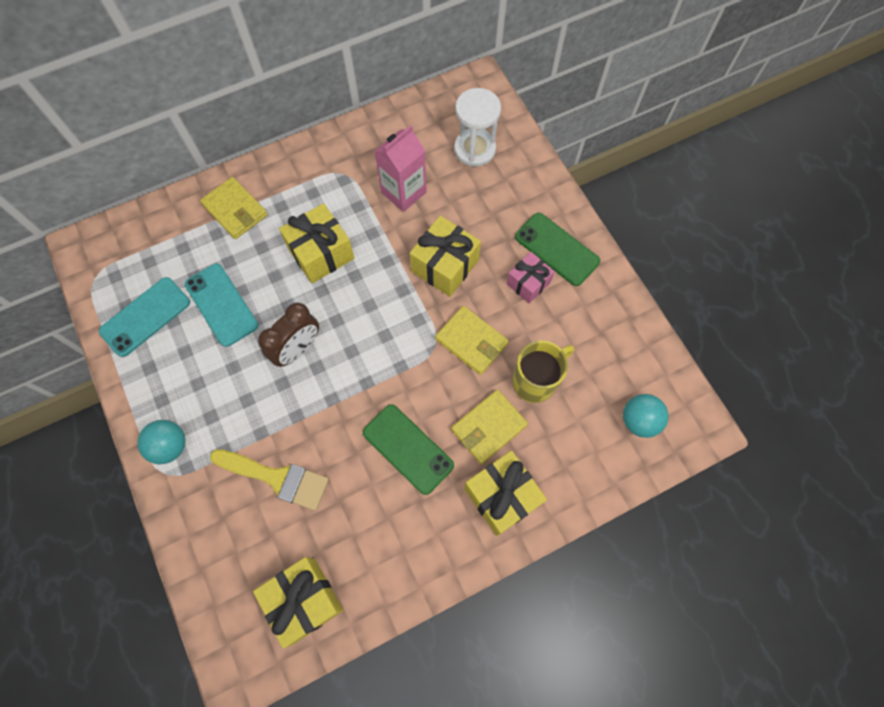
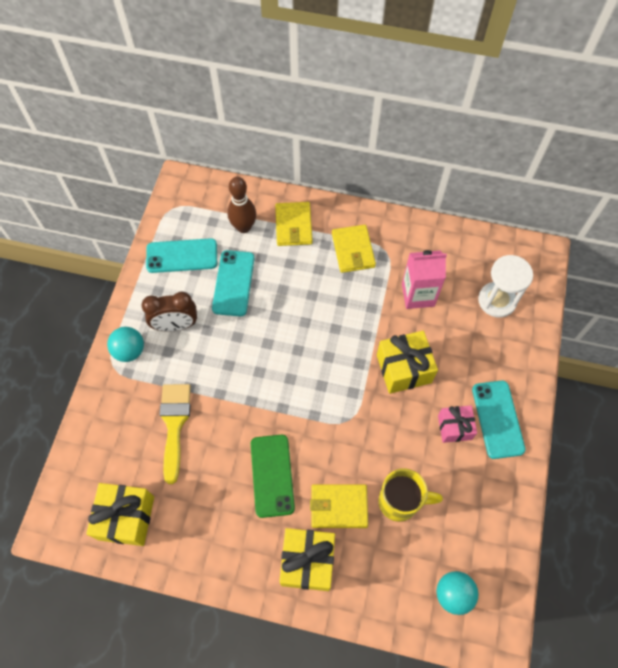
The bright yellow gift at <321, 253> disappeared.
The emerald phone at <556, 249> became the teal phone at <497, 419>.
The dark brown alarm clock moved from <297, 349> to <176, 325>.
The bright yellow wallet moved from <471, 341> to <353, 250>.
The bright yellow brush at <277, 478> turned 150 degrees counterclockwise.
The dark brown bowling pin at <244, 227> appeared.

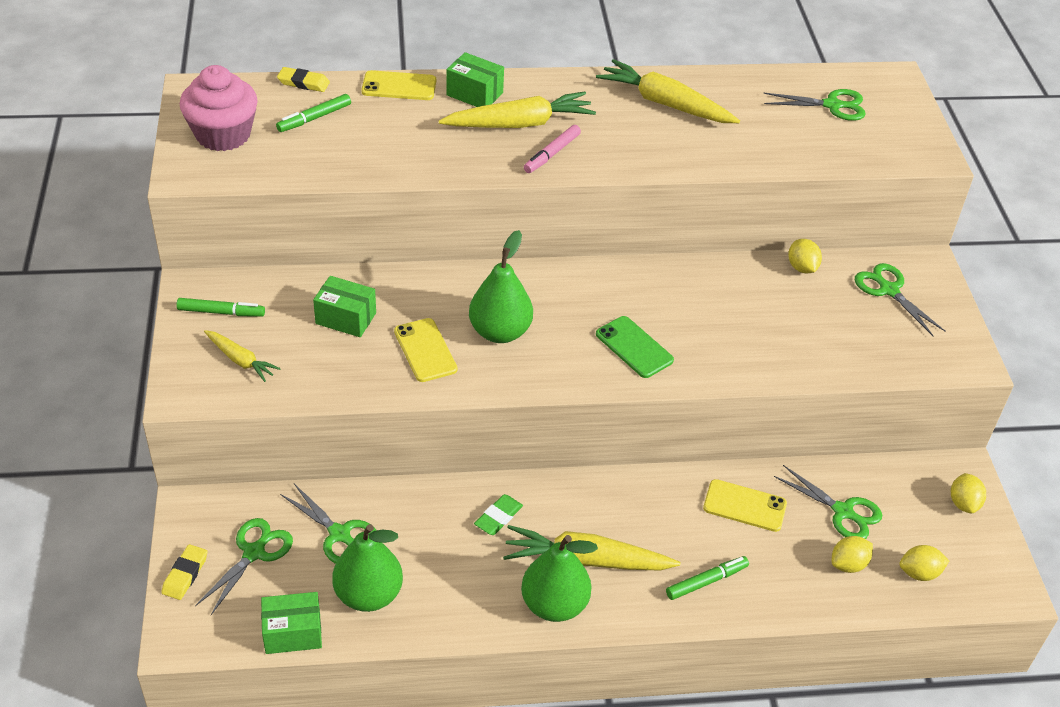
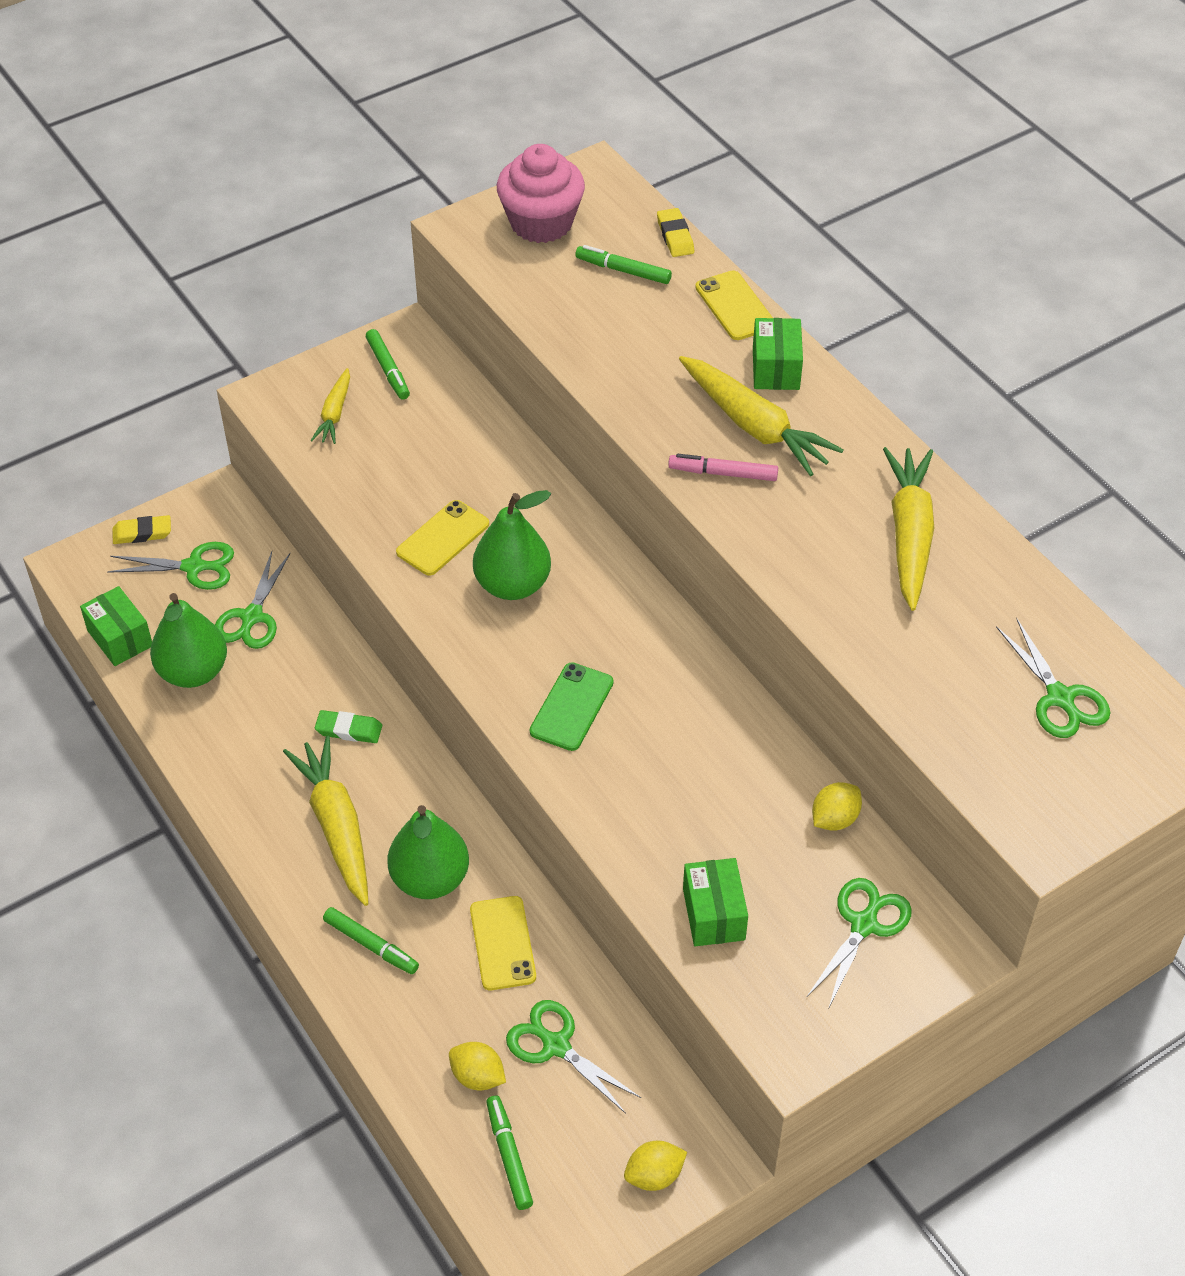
The emerald package moved from <346, 318> to <713, 914>.
The emerald scissors at <843, 511> turned 120 degrees clockwise.
The emerald toy pear moved from <554, 604> to <430, 879>.
The bright yellow lemon at <919, 573> was replaced by the emerald marker pen at <509, 1156>.

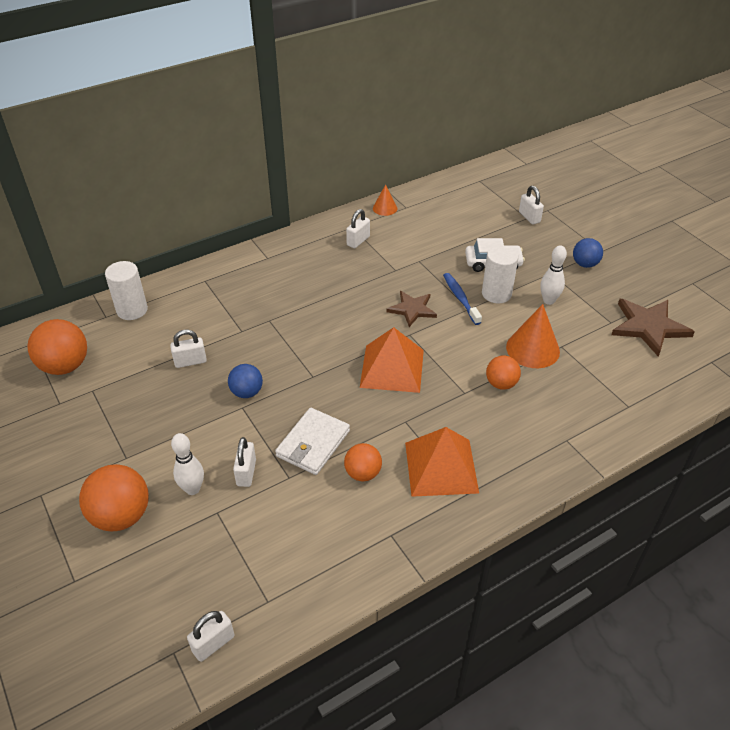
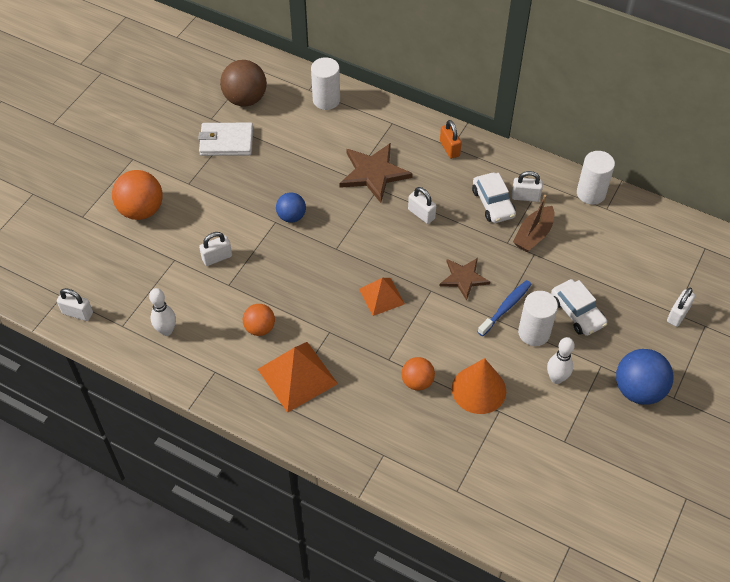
The orange-coloured cone at <385, 208> was replaced by the white solid cylinder at <591, 193>.
The cobalt ball at <585, 264> changed to 1.65 times the size.
The dark brown star shape moved from <649, 327> to <374, 173>.
The orange-coloured ball at <65, 366> became the dark brown ball at <245, 99>.
The orange-coloured pyramid at <392, 368> changed to 0.62 times the size.
The white small lock moved from <190, 361> to <421, 214>.
The white wallet moved from <313, 443> to <226, 141>.
The white bowling pin moved from <192, 489> to <166, 330>.
The orange-coloured small lock at <449, 148> appeared.
The white toy car at <493, 203> appeared.
The dark brown sailboat at <533, 235> appeared.

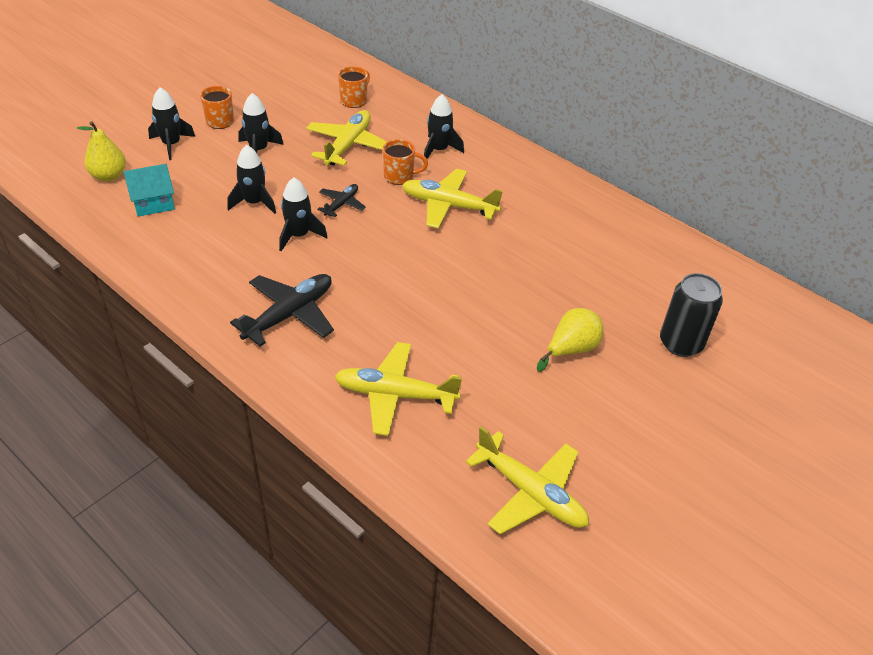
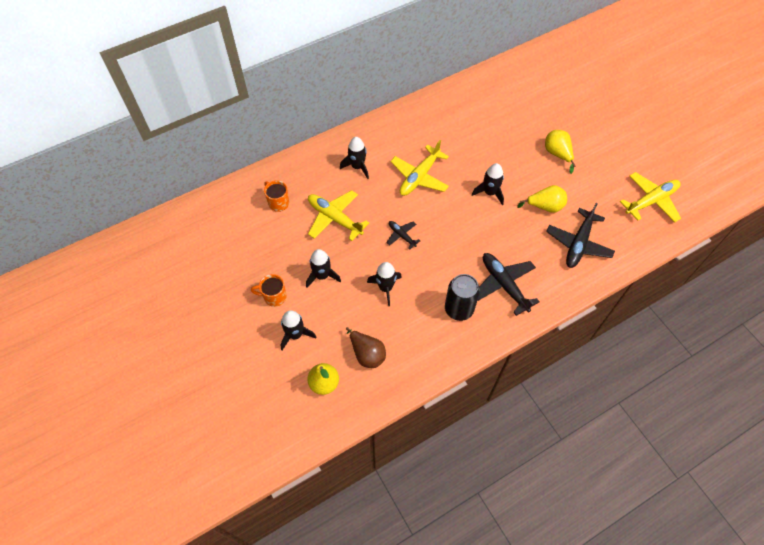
The orange-coloured tea mug at <399, 176> disappeared.
The teal cottage at <153, 202> was replaced by the dark brown toy pear at <367, 354>.
The black rocket moved from <299, 235> to <489, 192>.
The black tin moved from <680, 343> to <459, 309>.
The bright yellow toy plane at <394, 395> became the black toy plane at <578, 244>.
The bright yellow toy pear at <545, 206> appeared.

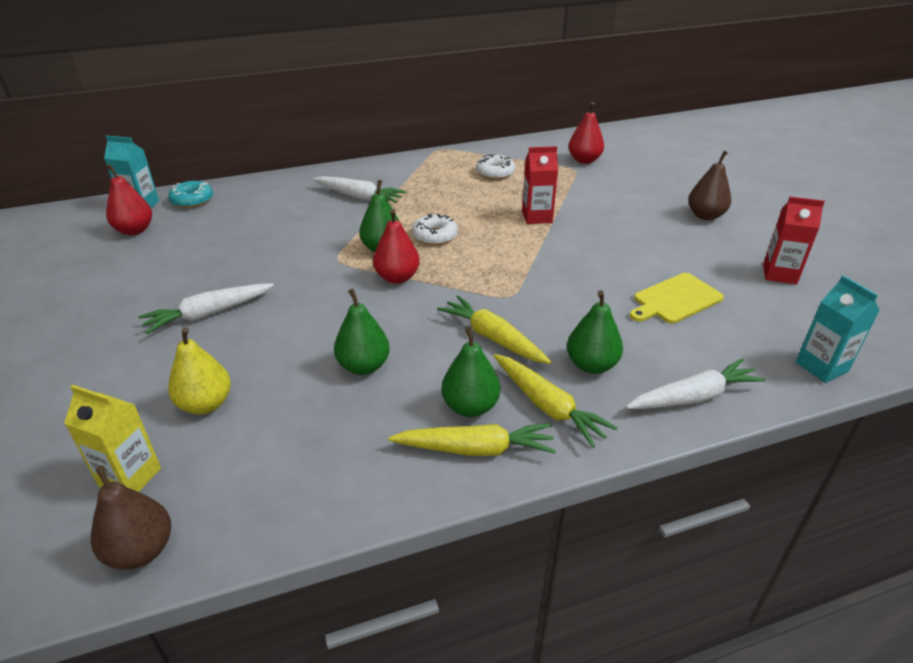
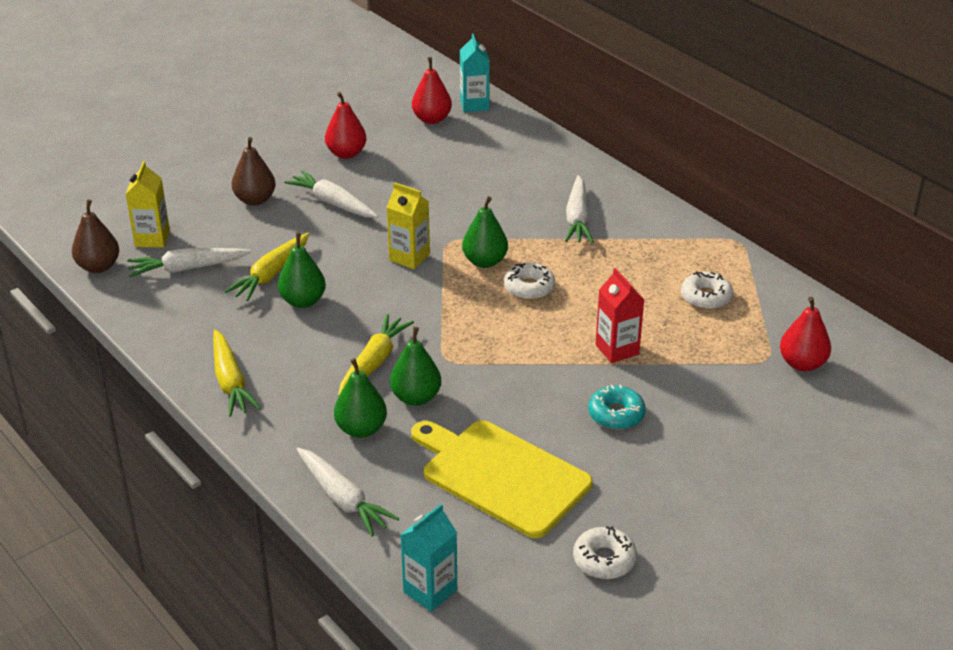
The dark brown toy pear moved from <705, 216> to <255, 200>.
The teal doughnut moved from <192, 200> to <616, 414>.
The scarlet milk carton at <779, 274> was replaced by the white doughnut at <604, 560>.
The scarlet toy pear moved from <397, 277> to <346, 153>.
The bright yellow bread board at <675, 299> changed to 1.66 times the size.
The bright yellow toy pear at <205, 404> disappeared.
The emerald toy pear moved from <470, 406> to <416, 397>.
The bright yellow root vegetable moved from <547, 406> to <271, 274>.
The bright yellow milk carton at <409, 257> appeared.
The white root vegetable at <187, 268> appeared.

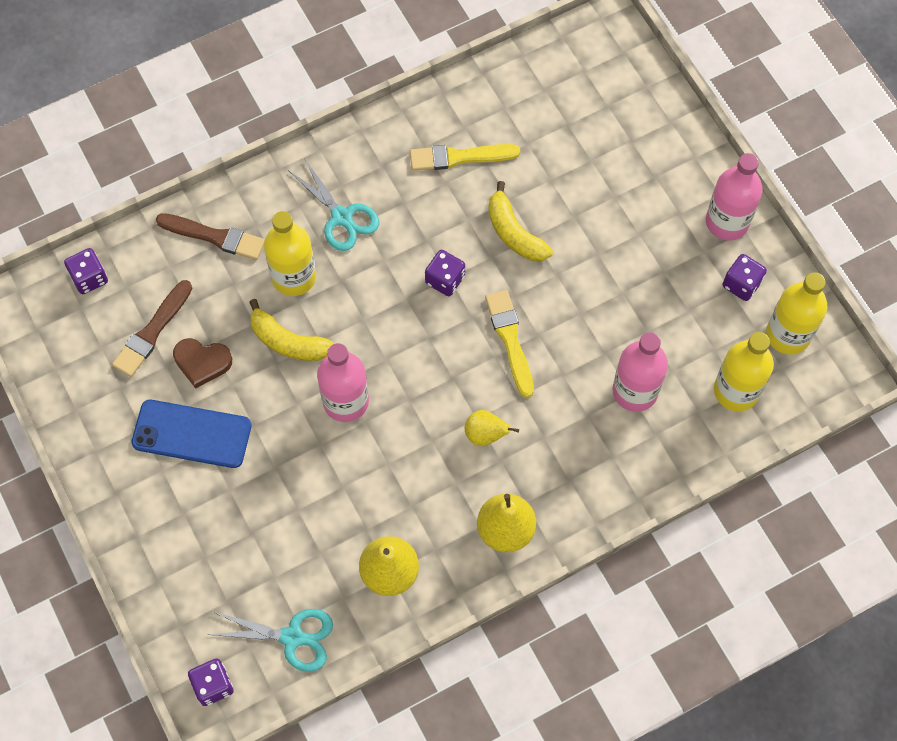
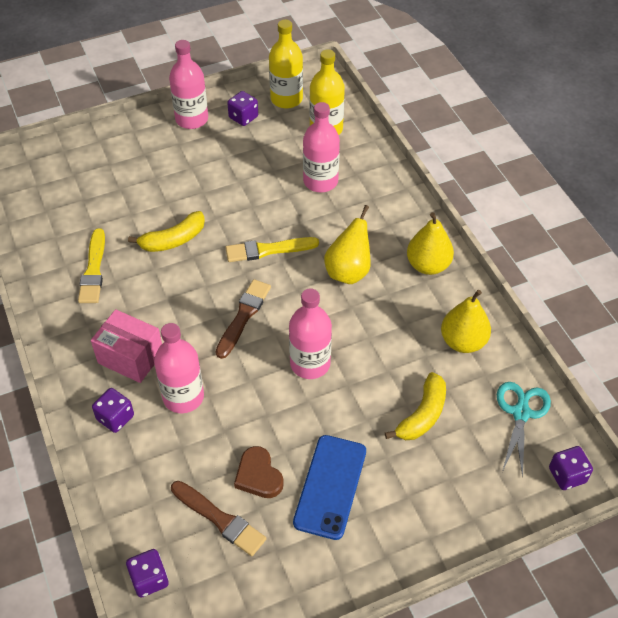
The teal scissors at <342, 217> was replaced by the pink package at <131, 357>.
The bright yellow drink bottle at <294, 277> became the pink drink bottle at <183, 397>.
The dark brown brush moved from <214, 236> to <243, 316>.
The violet die moved from <445, 280> to <115, 418>.
The bright yellow toy banana moved from <288, 342> to <422, 415>.
The dark brown heart at <202, 362> turned 135 degrees clockwise.
The bright yellow toy pear at <485, 435> changed to 1.59 times the size.

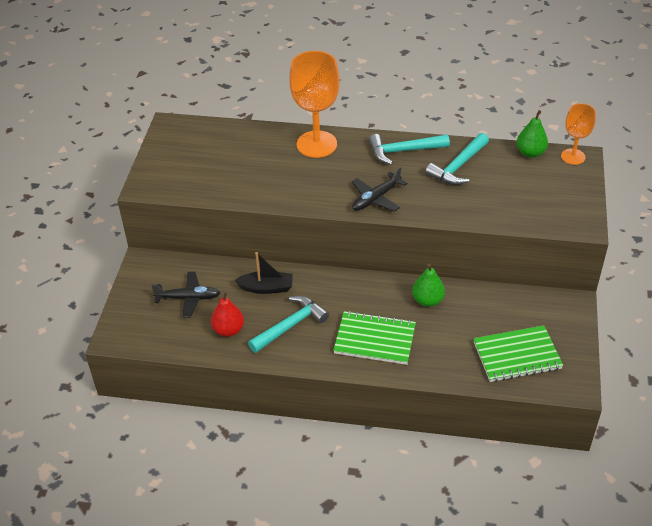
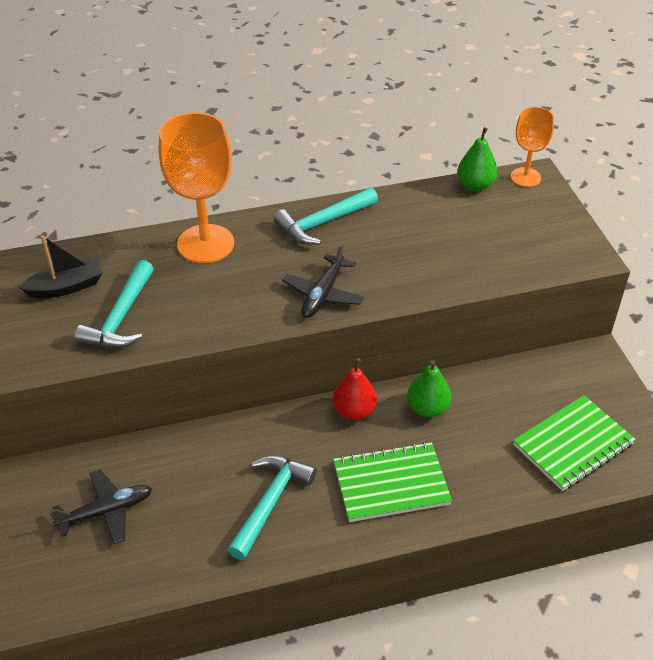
The teal claw hammer moved from <458, 166> to <121, 317>.
The black sailboat moved from <266, 288> to <66, 287>.
The scarlet toy pear moved from <228, 330> to <354, 411>.

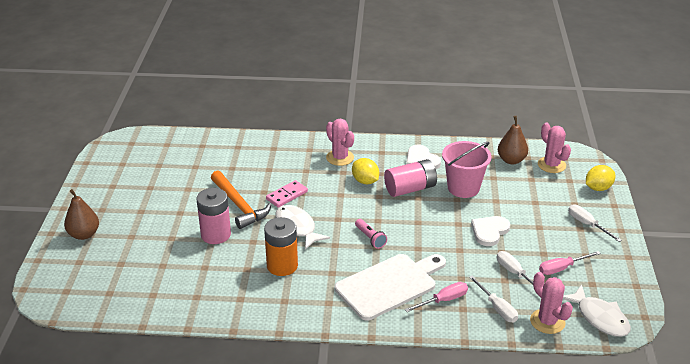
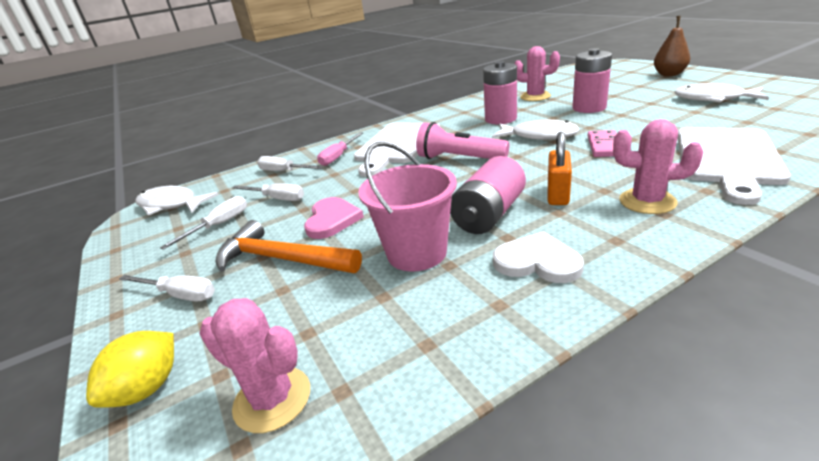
The dark brown toy pear at <511, 160> disappeared.
The bright yellow lemon at <365, 181> was replaced by the orange-coloured small lock at <557, 194>.
The orange-coloured claw hammer moved from <239, 205> to <282, 259>.
The white heart at <489, 231> became the pink heart at <332, 220>.
The orange-coloured AA battery at <282, 266> became the pink AA battery at <500, 119>.
The pink pocket torch at <370, 238> changed to 1.70 times the size.
The pink hand screwdriver at <562, 268> became the white hand screwdriver at <219, 225>.
The pink prickly plant moved from <547, 321> to <535, 97>.
The white fish figure at <713, 99> appeared.
The white bread board at <727, 158> appeared.

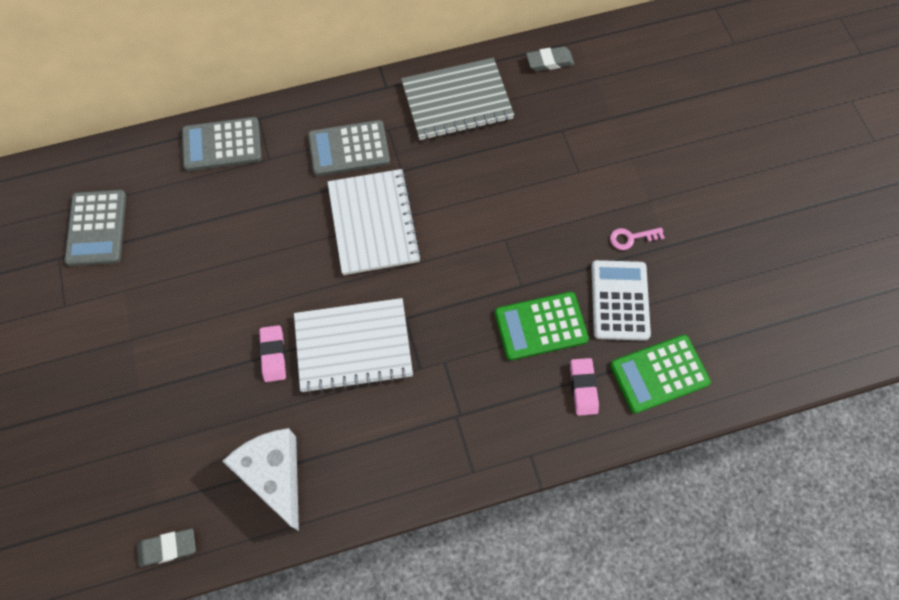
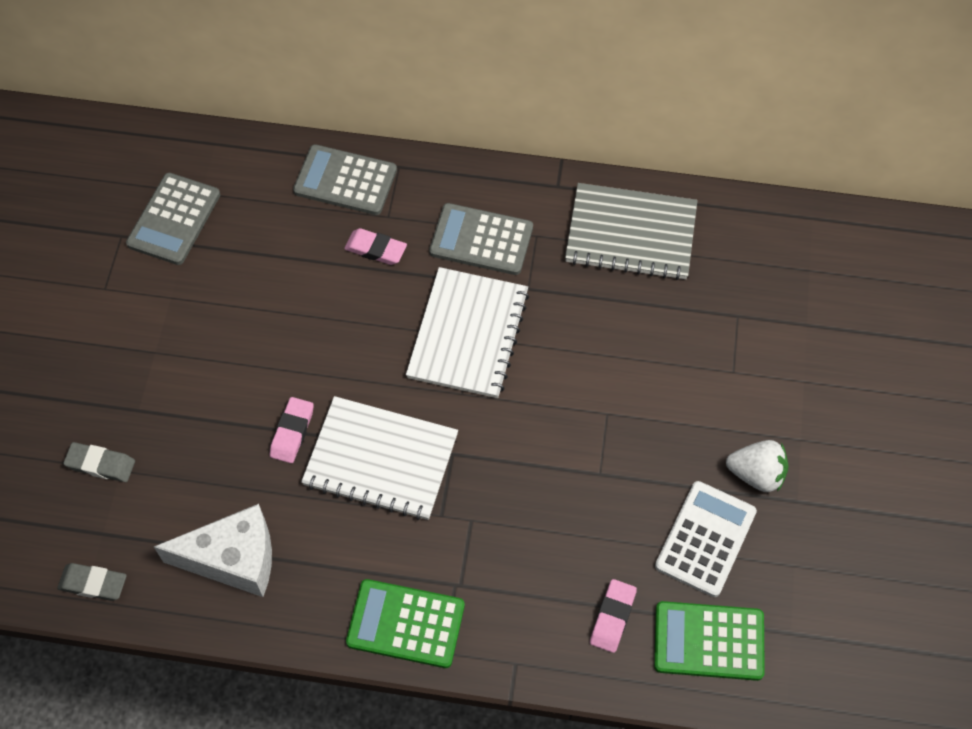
The ash-grey gum eraser moved from <549, 61> to <101, 464>.
The pink door key at <631, 238> was replaced by the white strawberry at <756, 474>.
The emerald adding machine moved from <540, 326> to <406, 624>.
The white piece of cheese at <274, 475> turned 90 degrees clockwise.
The pink gum eraser at <375, 249> appeared.

